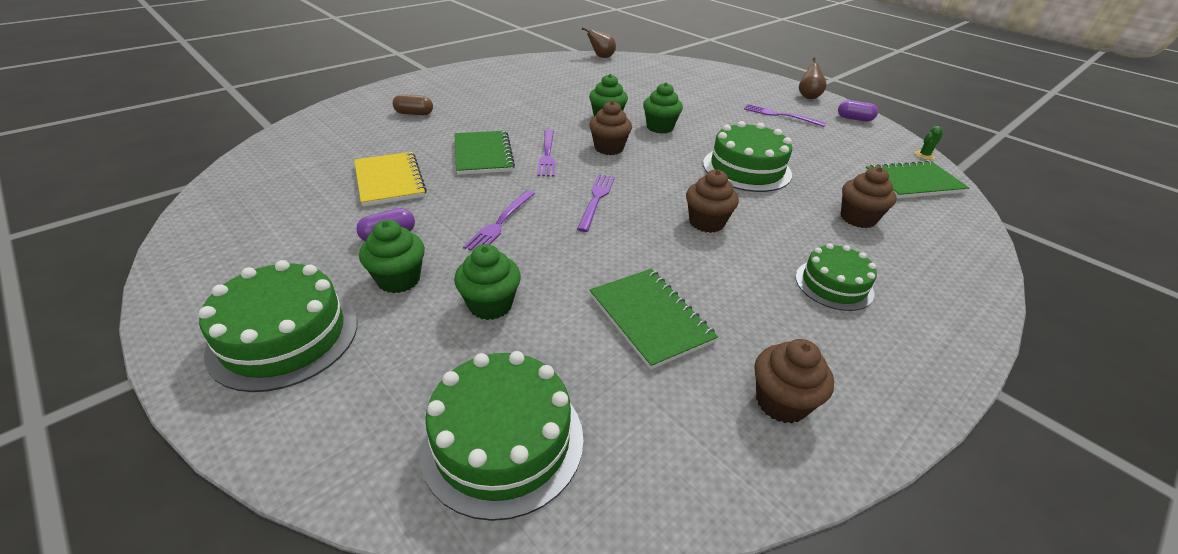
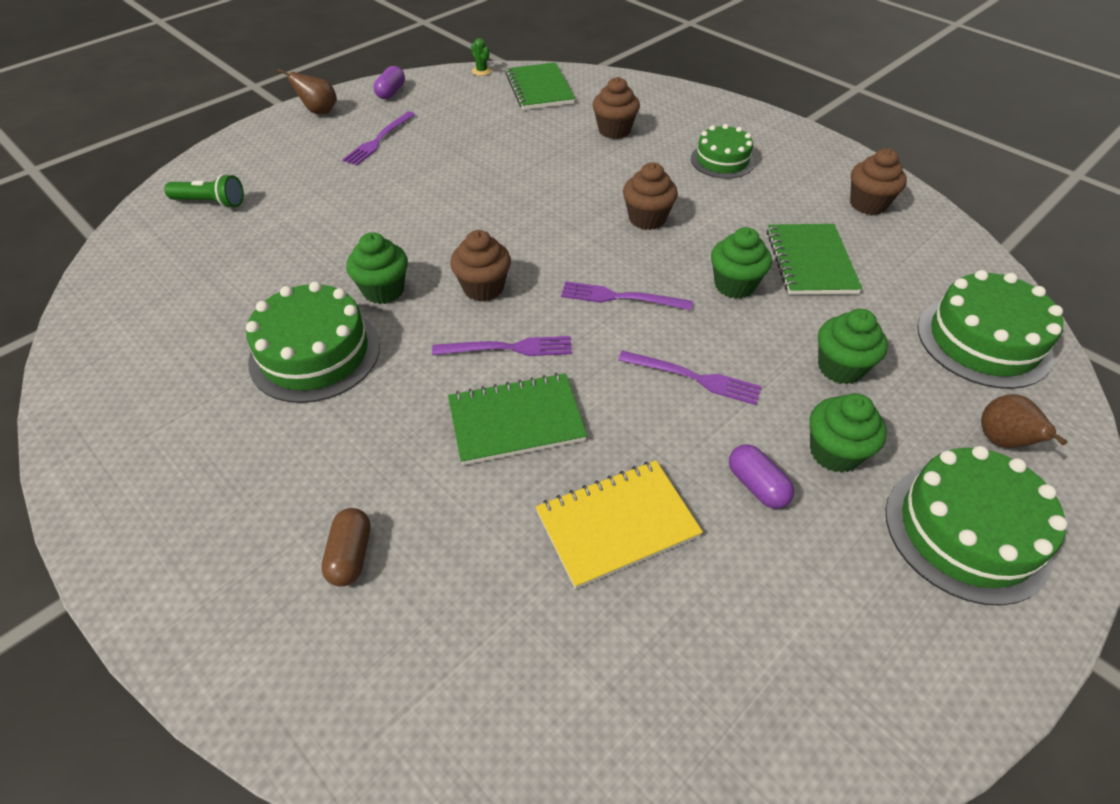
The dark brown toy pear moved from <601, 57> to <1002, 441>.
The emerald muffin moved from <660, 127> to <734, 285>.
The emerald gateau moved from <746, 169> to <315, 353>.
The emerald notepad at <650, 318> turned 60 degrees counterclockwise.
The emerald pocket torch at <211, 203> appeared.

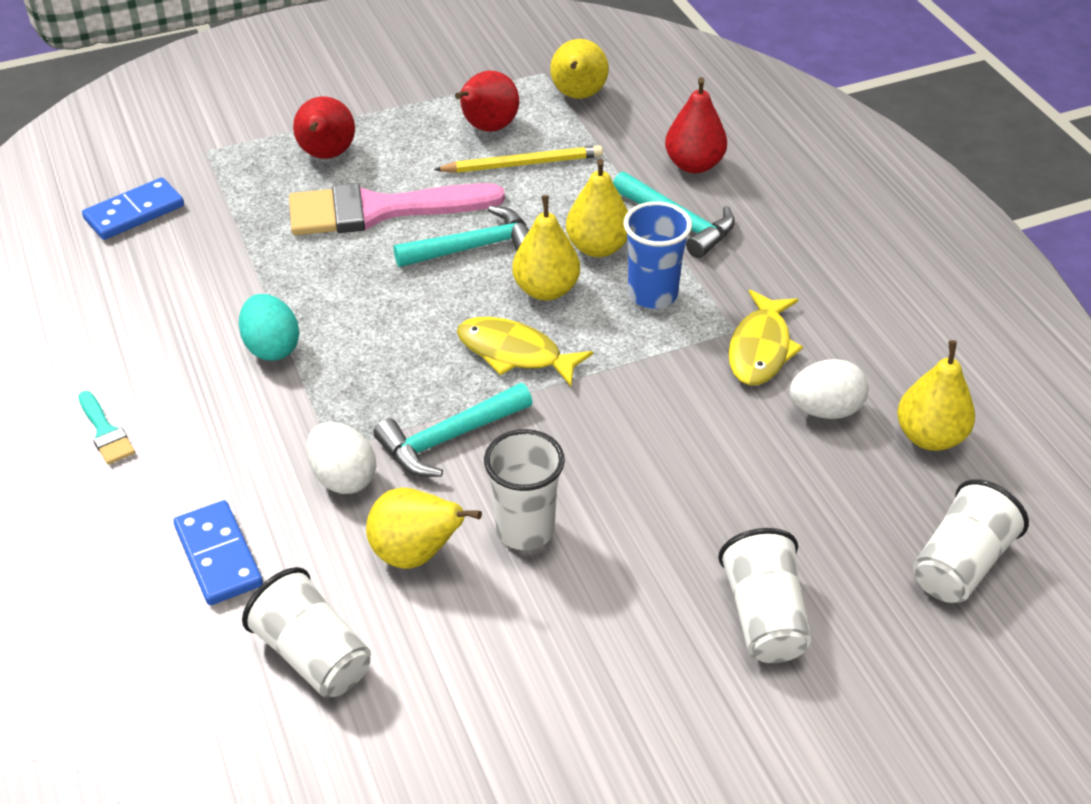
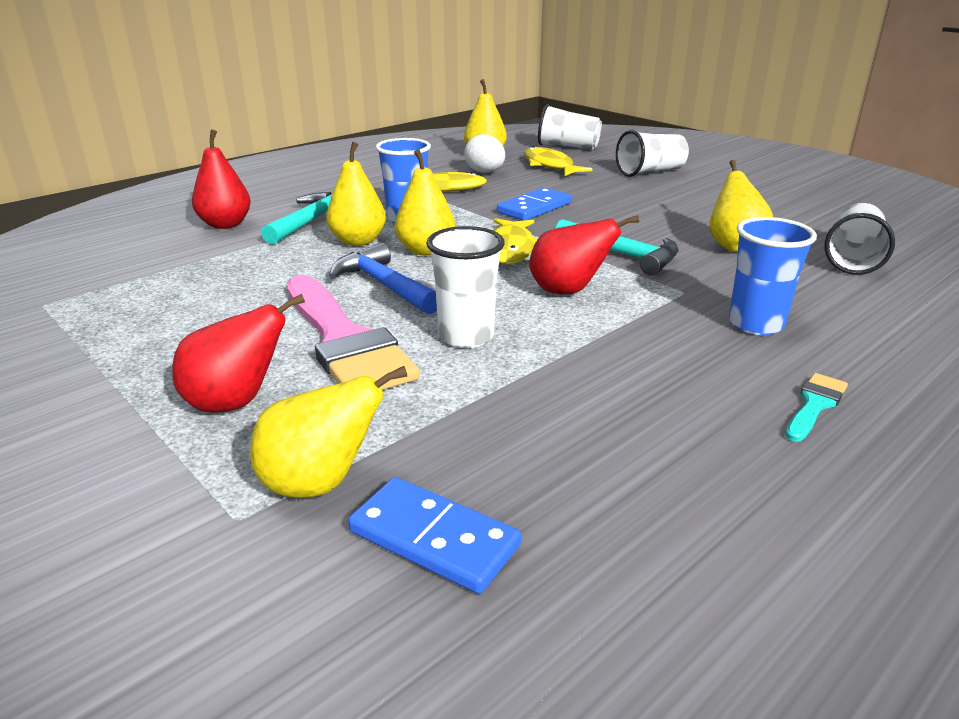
The bright yellow toy pear moved from <578, 96> to <320, 483>.
The scarlet toy pear moved from <487, 128> to <568, 291>.
The bright yellow wooden pencil at <522, 164> disappeared.
The teal claw hammer at <474, 247> became the cobalt claw hammer at <384, 285>.
The teal egg shape at <272, 347> disappeared.
The white egg shape at <343, 478> disappeared.
The white tumbler moved from <525, 530> to <466, 336>.
The cobalt domino piece moved from <218, 556> to <534, 208>.
The bright yellow fish figure at <550, 166> appeared.
The cobalt tumbler at <756, 324> appeared.

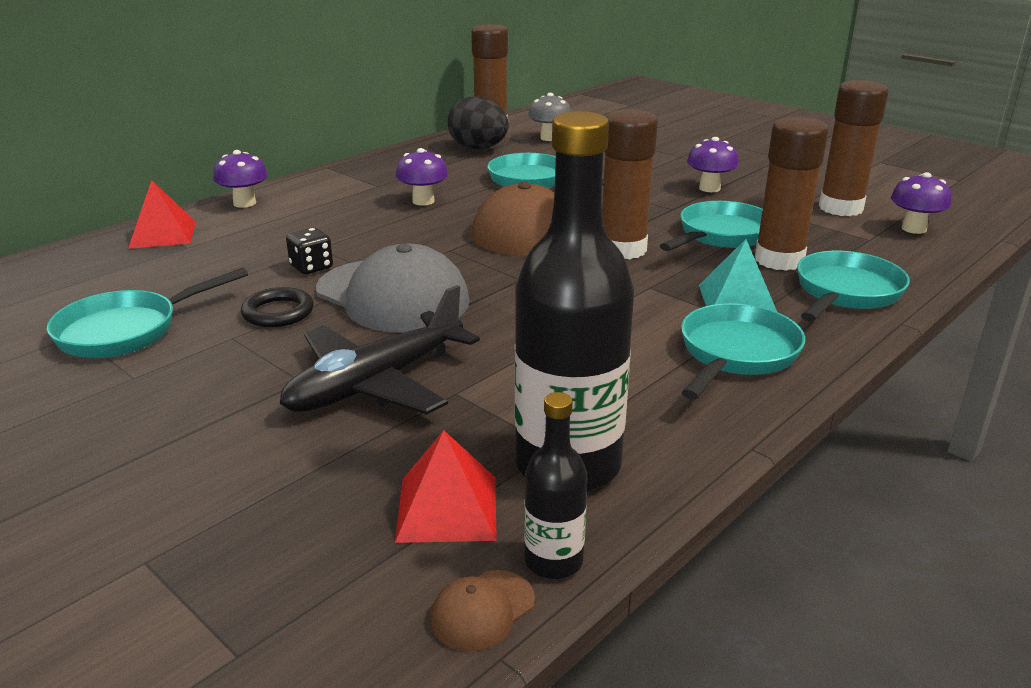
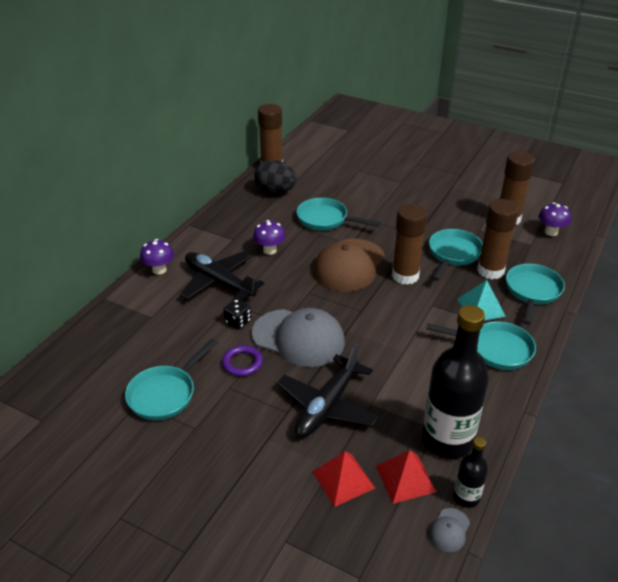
The ash-grey mushroom at <549, 138> disappeared.
The violet mushroom at <709, 188> disappeared.
The scarlet pyramid moved from <163, 234> to <343, 479>.
The black ring at <278, 312> became the violet ring at <242, 363>.
The teal skillet at <736, 354> turned 90 degrees clockwise.
The dark brown peaked cap at <482, 610> became the ash-grey peaked cap at <449, 530>.
The black toy plane at <219, 282> appeared.

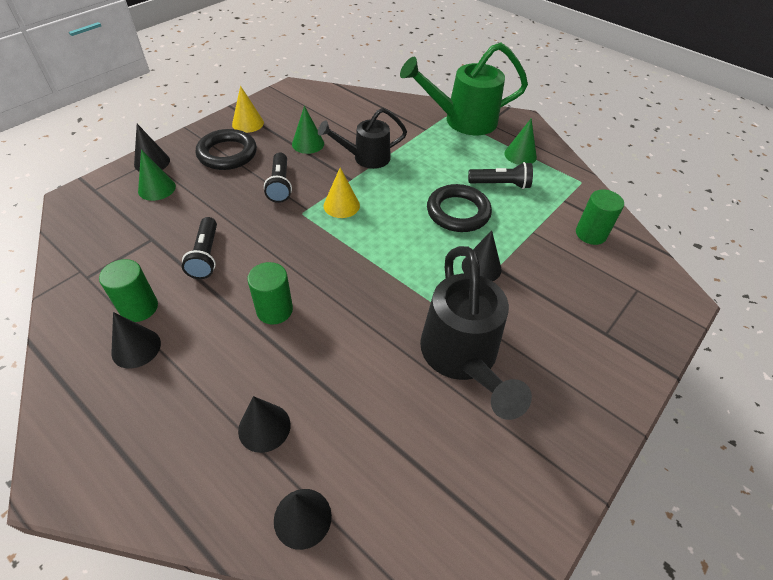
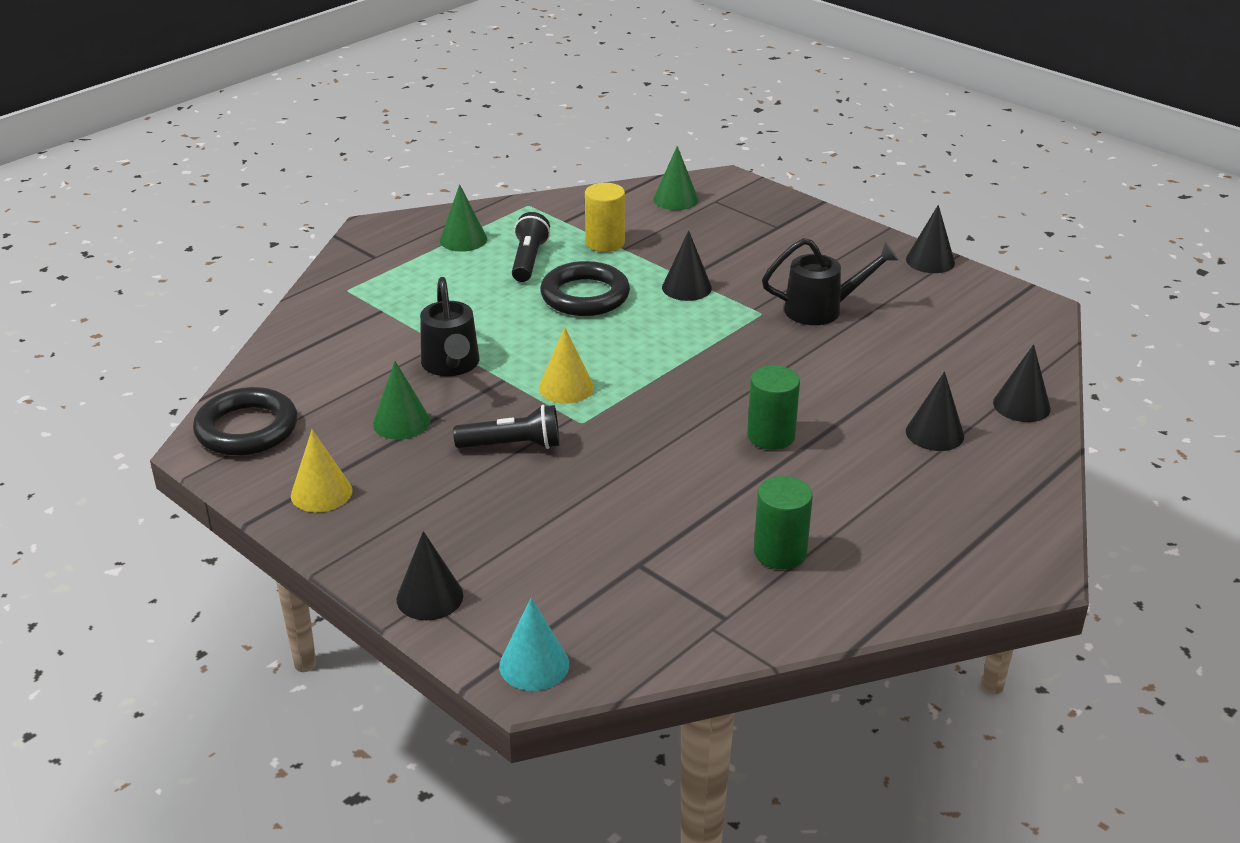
The emerald watering can at <463, 120> disappeared.
The black ring moved from <227, 154> to <247, 429>.
The emerald cone moved from <157, 188> to <675, 199>.
The emerald solid cylinder at <590, 234> disappeared.
The black pocket torch at <206, 256> disappeared.
The black watering can at <462, 357> changed to 0.64 times the size.
The black cone moved from <136, 348> to <930, 261>.
The bright yellow solid cylinder at <605, 243> appeared.
The teal cone at <534, 665> appeared.

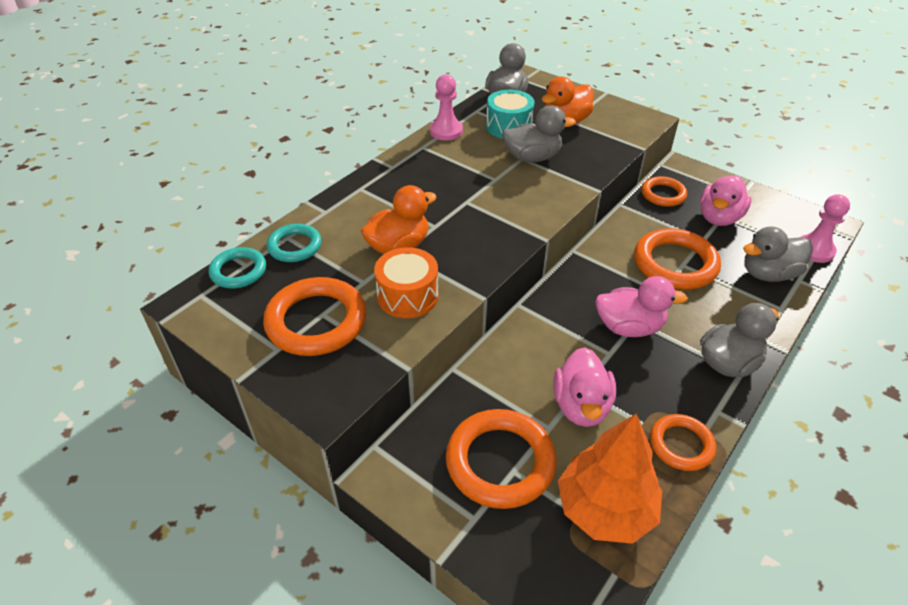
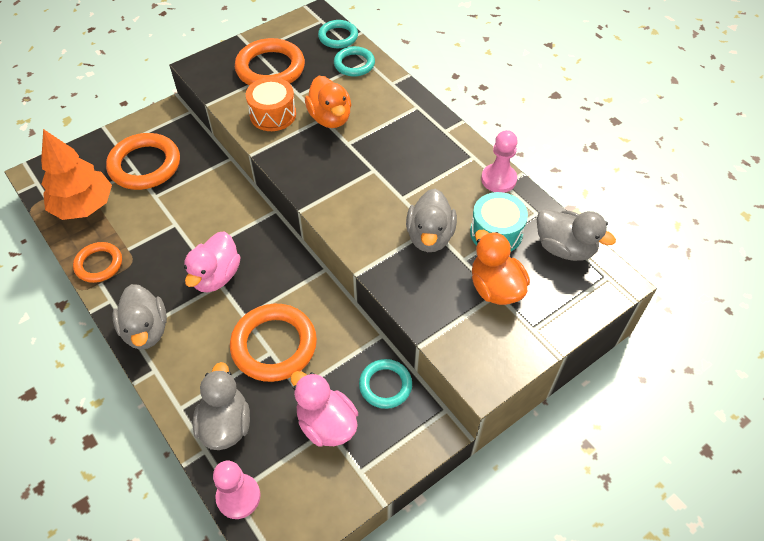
The orange-coloured ring at <663, 194> became the teal ring at <385, 385>.
The pink rubber duck at <581, 406> disappeared.

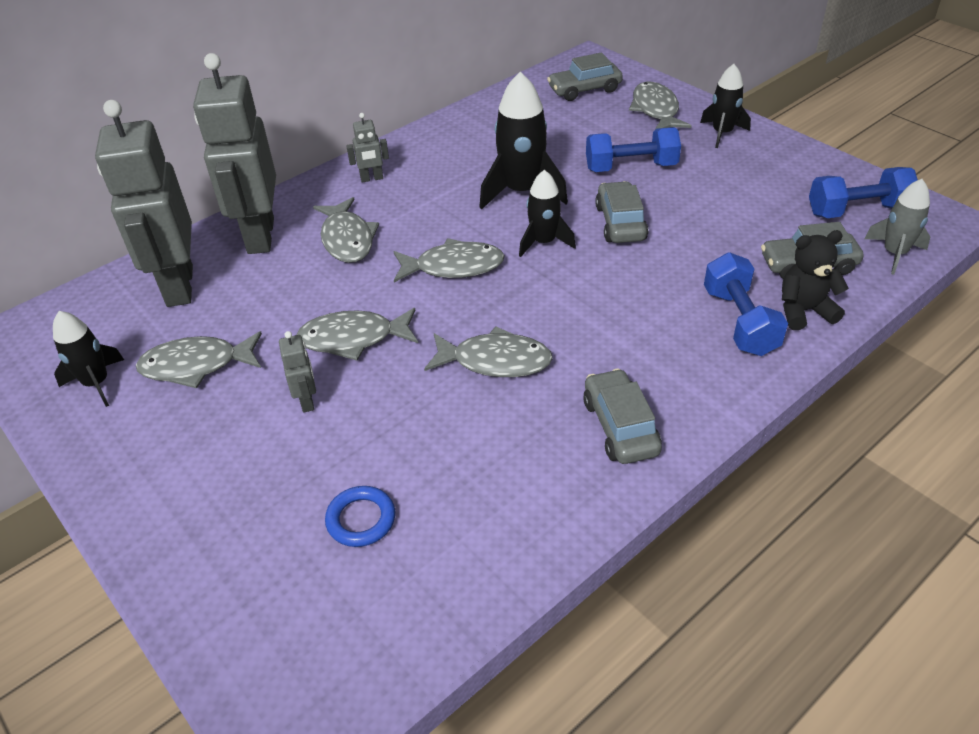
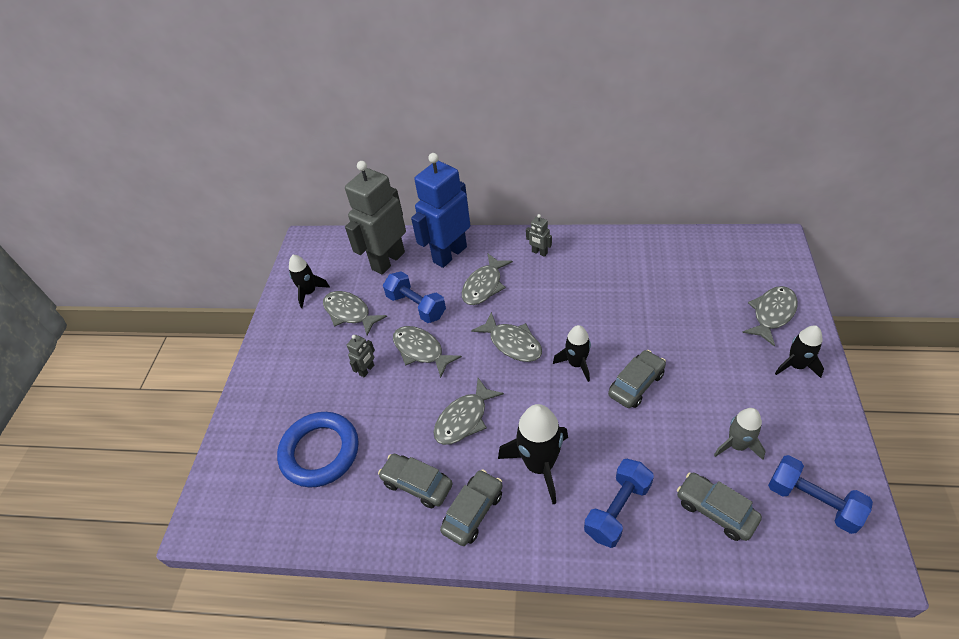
The ash-grey robot at <260, 236> became the cobalt robot at <449, 254>.
The ash-grey toy car moved from <584, 90> to <417, 484>.
The black rocket moved from <522, 191> to <539, 465>.
The cobalt free weight moved from <631, 167> to <416, 306>.
The ash-grey rocket moved from <894, 253> to <737, 445>.
The black teddy bear at <804, 311> disappeared.
The ash-grey fish figure at <495, 361> turned 75 degrees clockwise.
The cobalt ring at <361, 519> changed to 2.01 times the size.

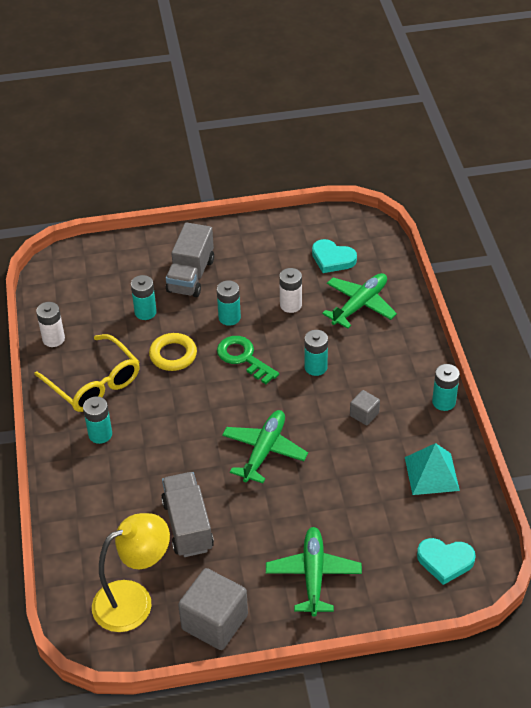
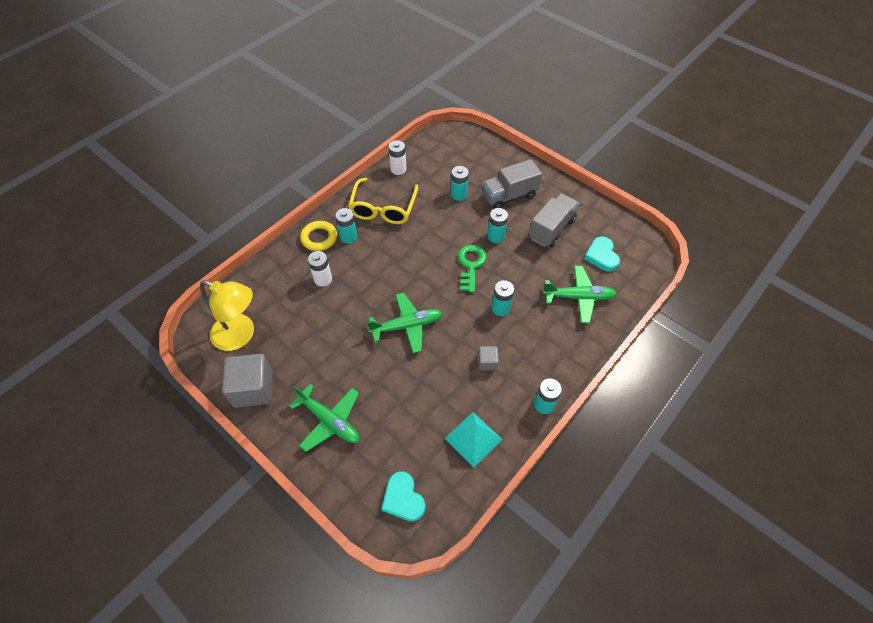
The white AA battery moved from <290, 305> to <323, 279>.
The bright yellow ring moved from <173, 355> to <319, 238>.
The ash-grey lorry moved from <187, 525> to <551, 229>.
The emerald toy plane at <313, 575> turned 75 degrees clockwise.

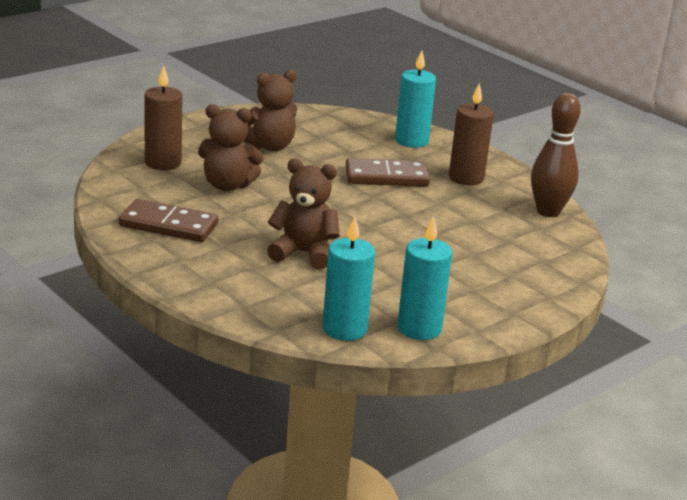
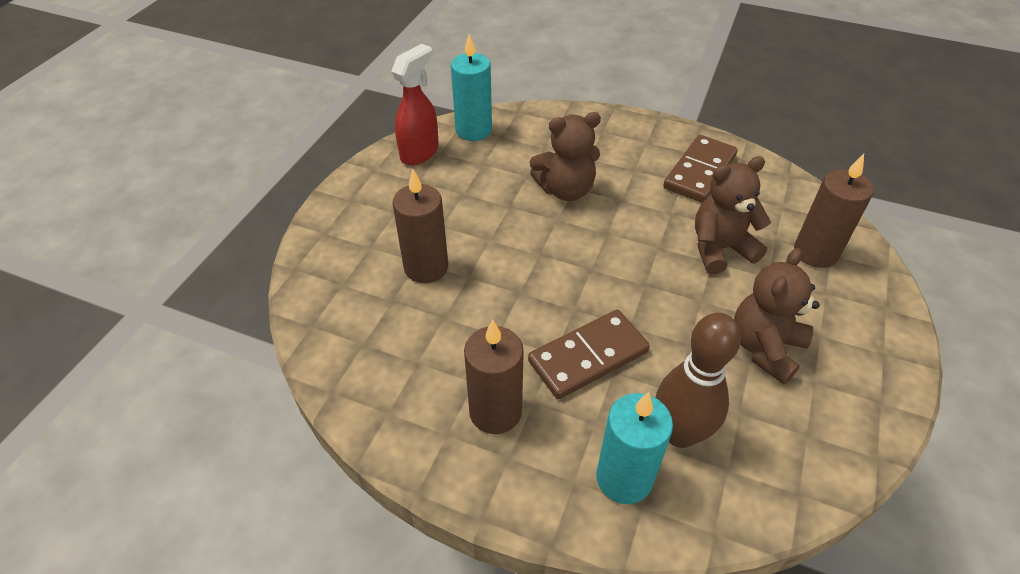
The dark brown bowling pin moved from <548, 212> to <679, 433>.
The dark brown domino piece at <168, 225> turned 45 degrees counterclockwise.
The teal candle at <419, 328> was replaced by the scarlet spray bottle at <420, 152>.
The dark brown candle at <426, 267> appeared.

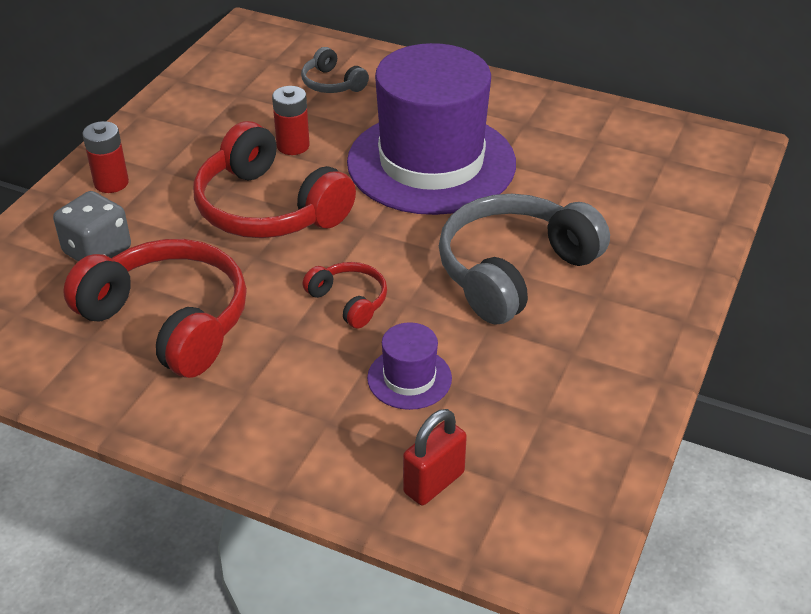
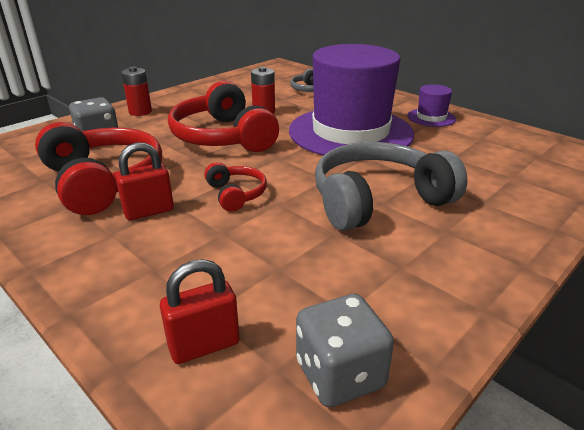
The violet tall hat moved from <409, 378> to <431, 117>.
The scarlet small lock at <149, 211> appeared.
The ash-grey die at <340, 374> appeared.

